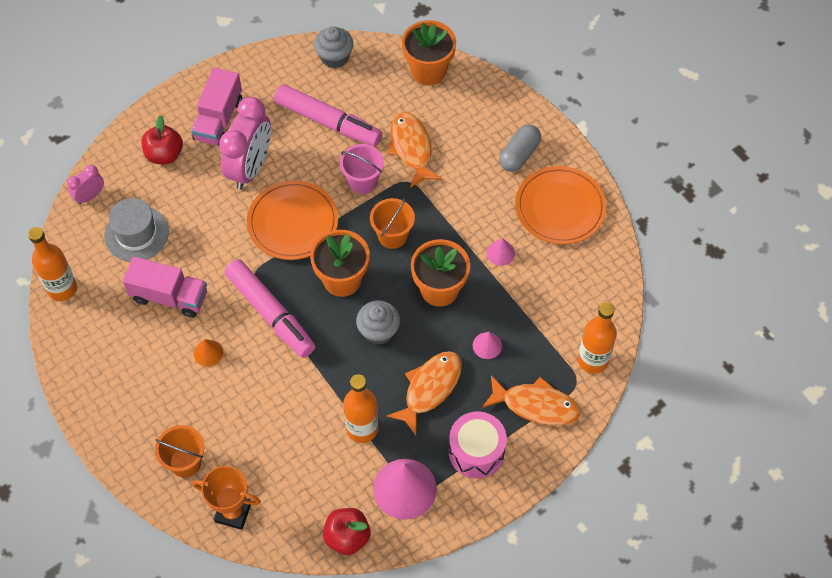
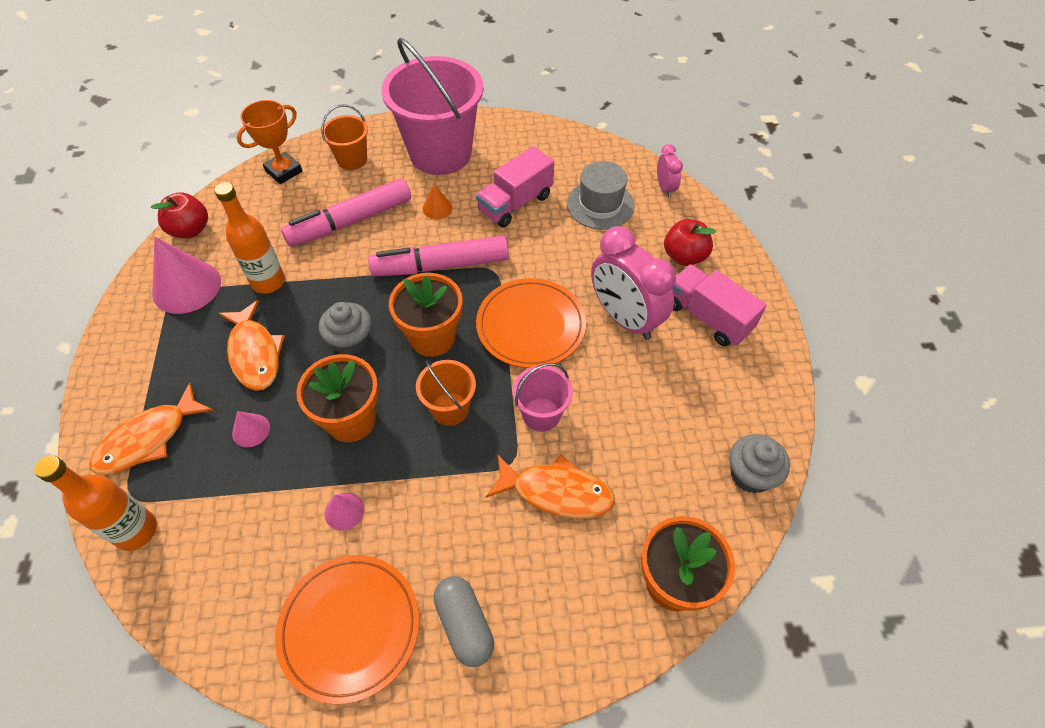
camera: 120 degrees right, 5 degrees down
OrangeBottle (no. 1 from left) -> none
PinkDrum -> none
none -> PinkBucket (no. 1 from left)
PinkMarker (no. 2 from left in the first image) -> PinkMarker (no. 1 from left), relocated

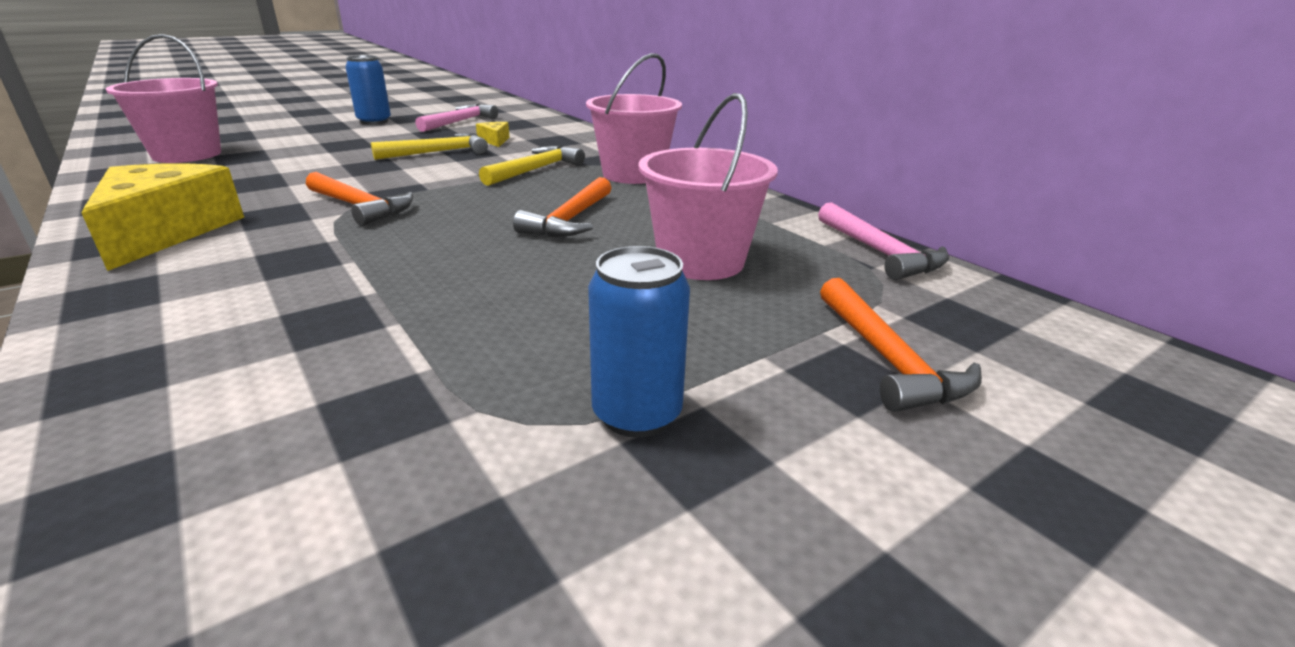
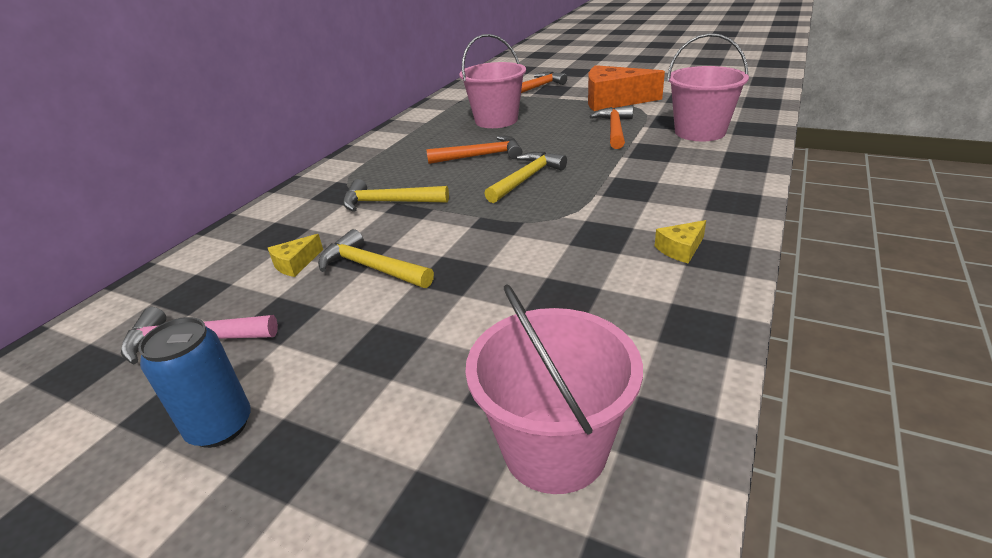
camera: 115 degrees left, 5 degrees up
PinkHammer (no. 2 from left) -> none
none -> YellowHammer (no. 3 from left)
OrangeHammer (no. 1 from left in the first image) -> OrangeHammer (no. 3 from left), relocated
PinkBucket (no. 2 from left in the first image) -> PinkBucket (no. 3 from left), relocated
BlueCan (no. 2 from left) -> OrangeCheese
YellowCheese (no. 1 from left in the first image) -> YellowCheese (no. 2 from left), x0.44

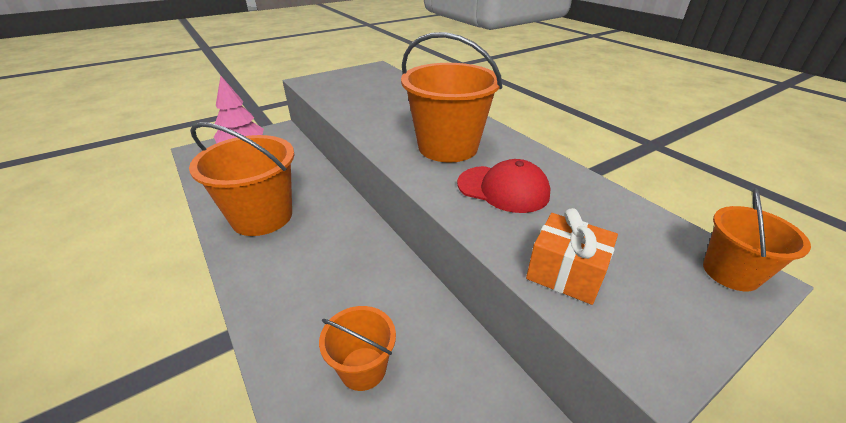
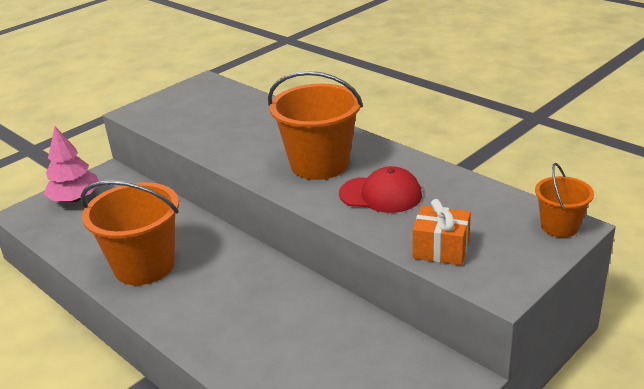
camera: 10 degrees left, 5 degrees down
OrangeBucket (no. 2 from left) -> none

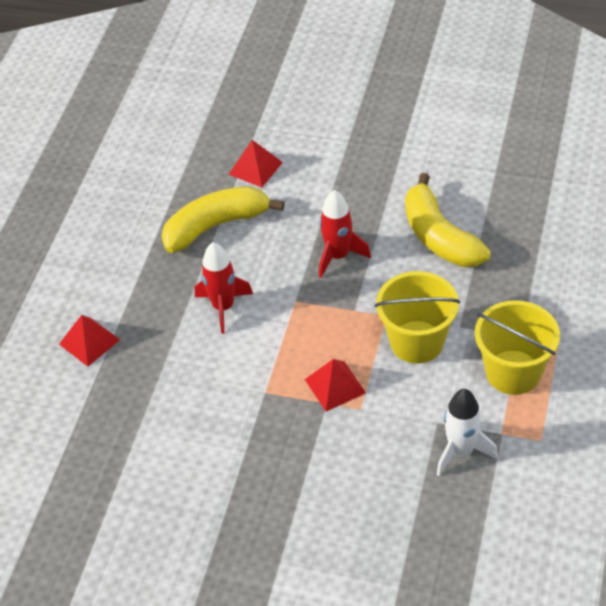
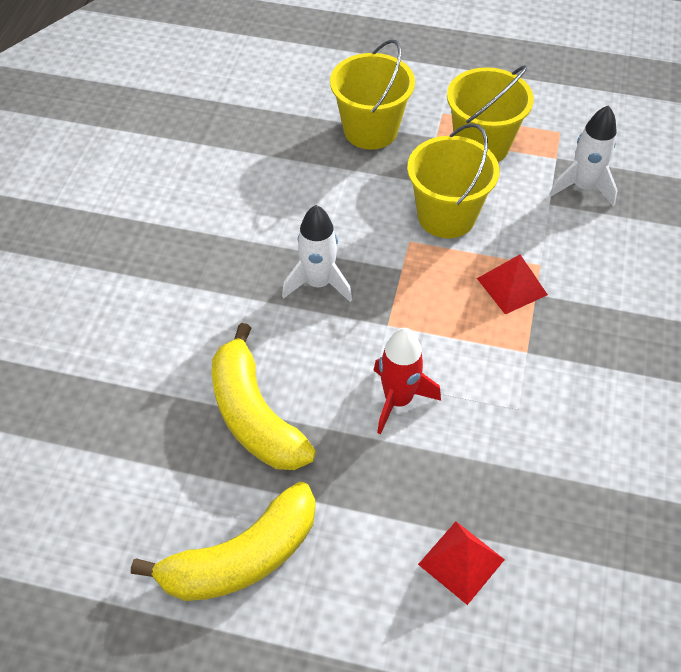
camera: 95 degrees left, 5 degrees up
RedPyramid (no. 2 from left) -> none
none -> YellowBucket (no. 1 from left)
YellowBanana (no. 2 from left in the first image) -> YellowBanana (no. 1 from left), relocated
RedRocket (no. 2 from left) -> WhiteRocket (no. 1 from left)

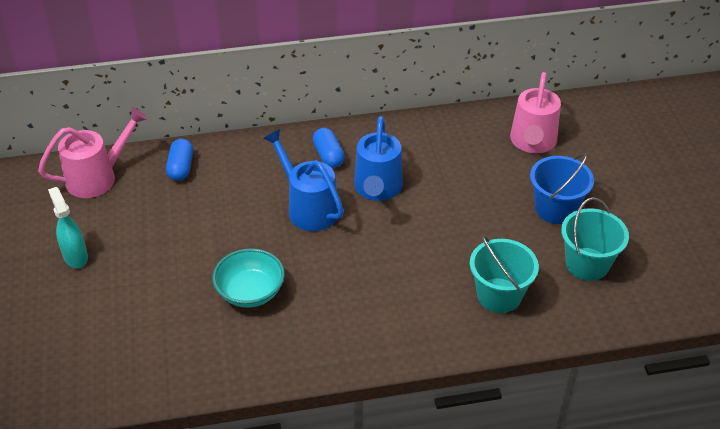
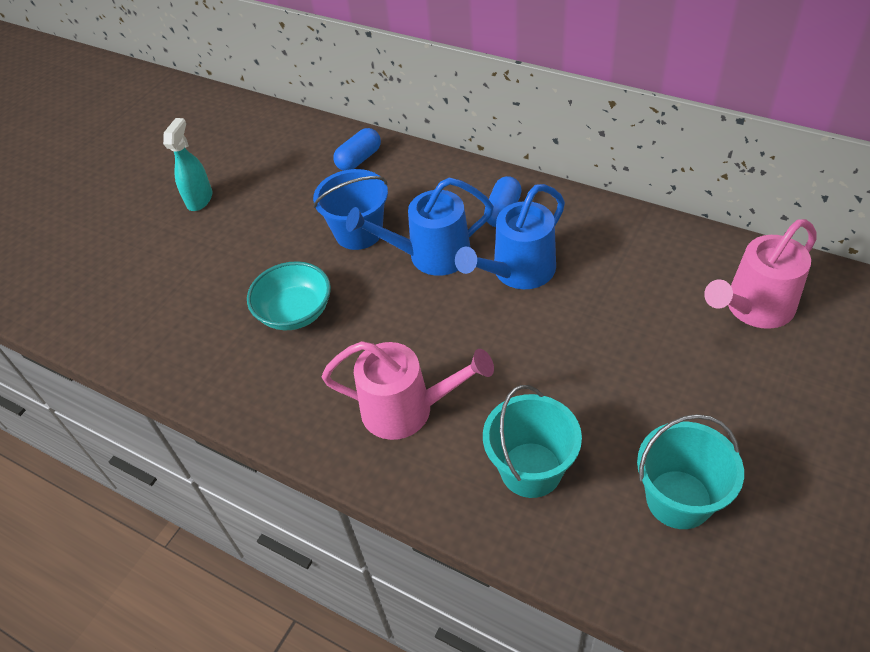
camera: 45 degrees right, 5 degrees up
PinkWateringCan (no. 1 from left), relocated
BlueBucket, relocated
BlueWateringCan (no. 1 from left), 105 degrees counterclockwise

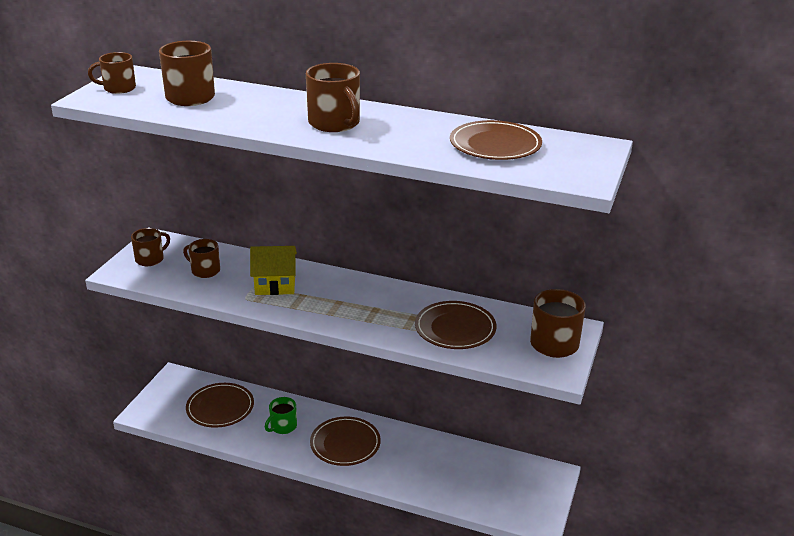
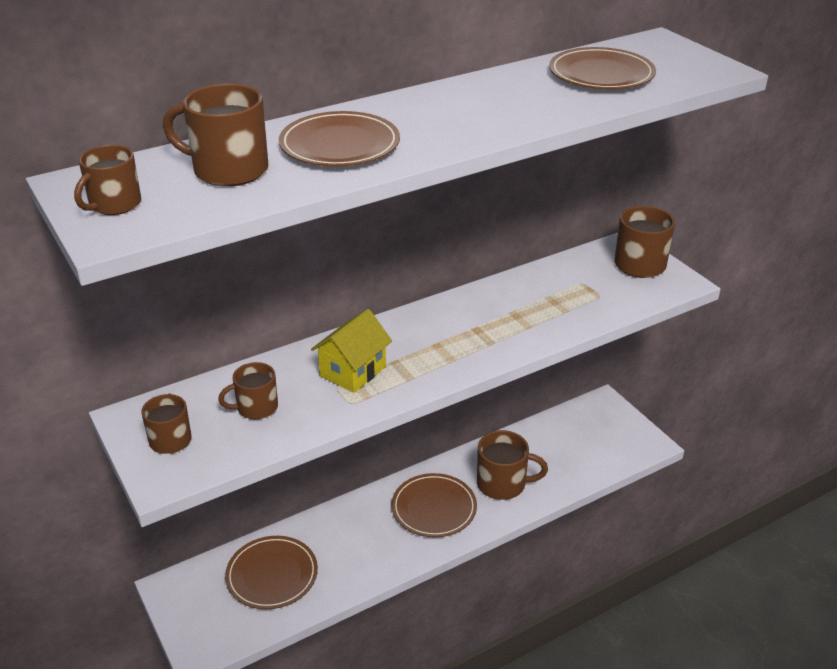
camera: 50 degrees left, 5 degrees up
GreenMug -> none
BrownMug (no. 5 from left), relocated
BrownPlate (no. 3 from left in the first image) -> BrownPlate (no. 2 from left), relocated

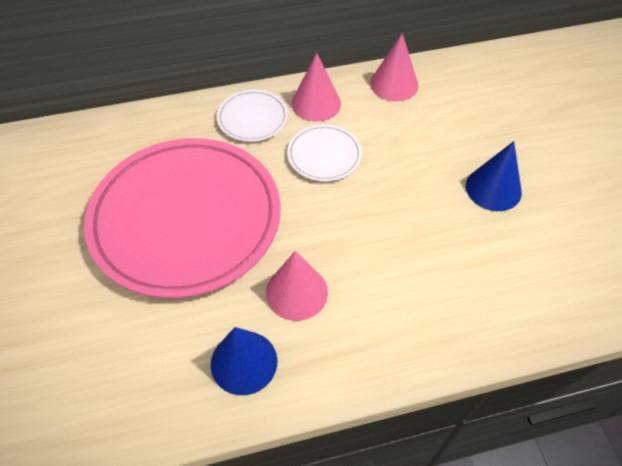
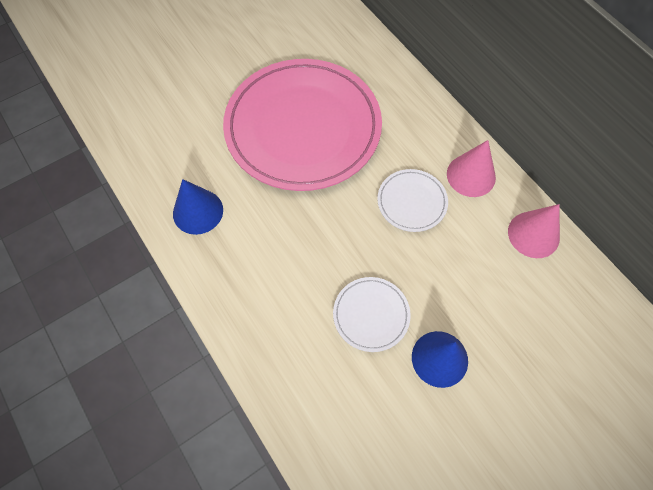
camera: 70 degrees right, 10 degrees up
PinkCone (no. 1 from left) -> none
WhitePlate (no. 1 from left), relocated

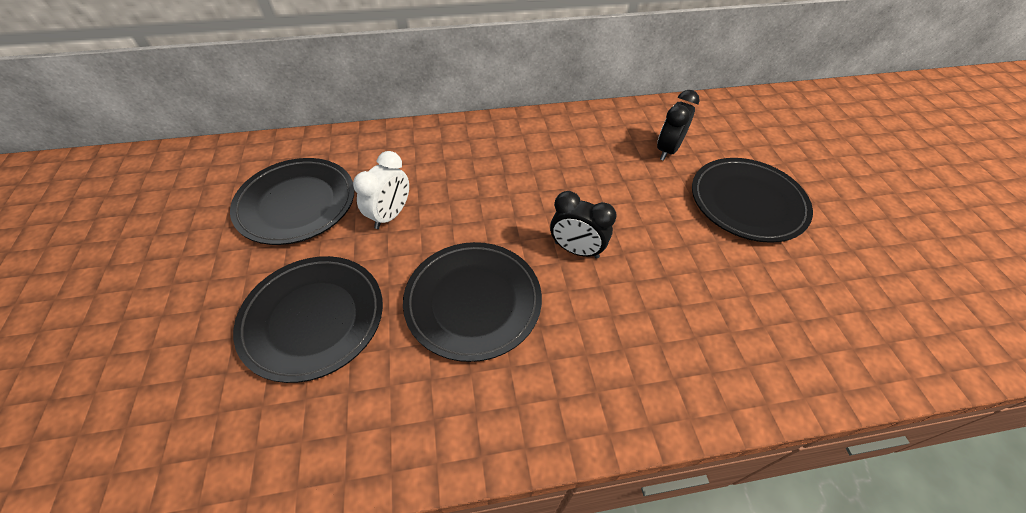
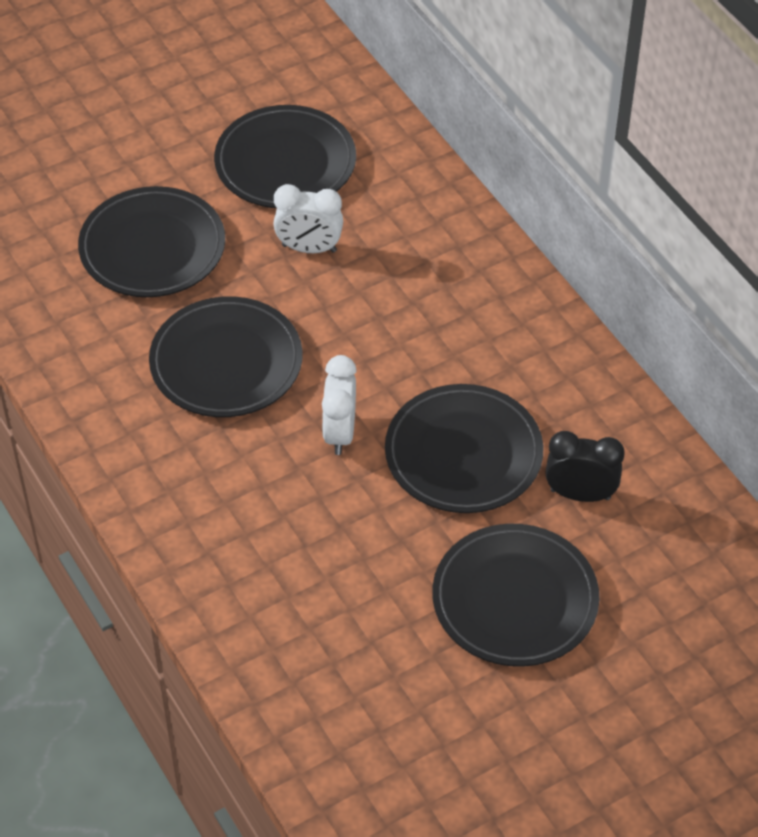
camera: 70 degrees right, 0 degrees up
none -> BlackPlate (no. 4 from left)
BlackClock (no. 1 from left) -> WhiteClock (no. 2 from left)

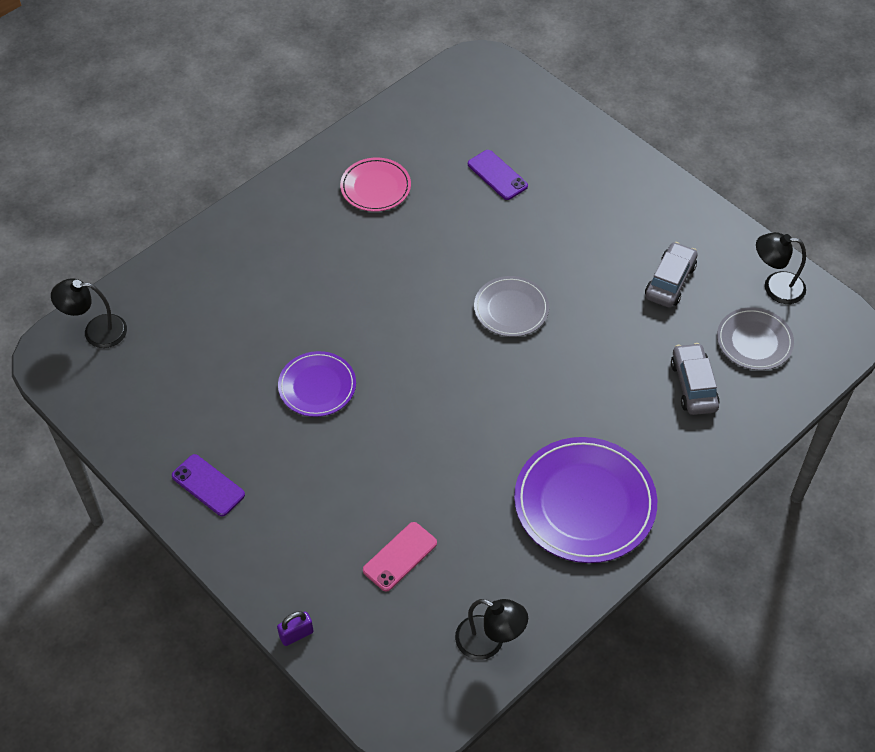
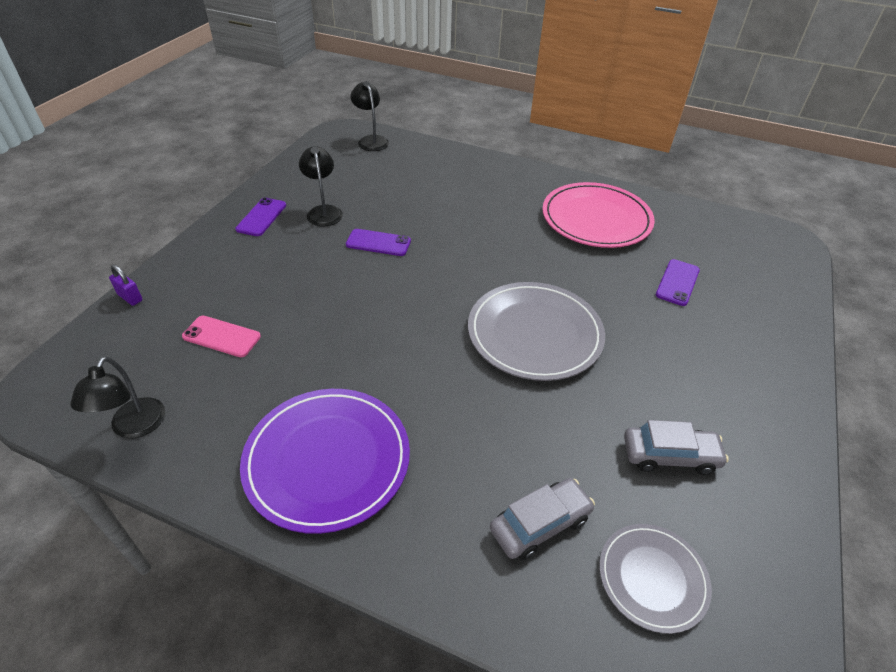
camera: 65 degrees right, 10 degrees down
BlackLamp (no. 3 from left in the first image) -> BlackLamp (no. 2 from left), relocated
PurplePlate (no. 1 from left) -> PurplePhone (no. 2 from left)
PinkPlate, x1.73
GreyPlate (no. 1 from left), x1.73

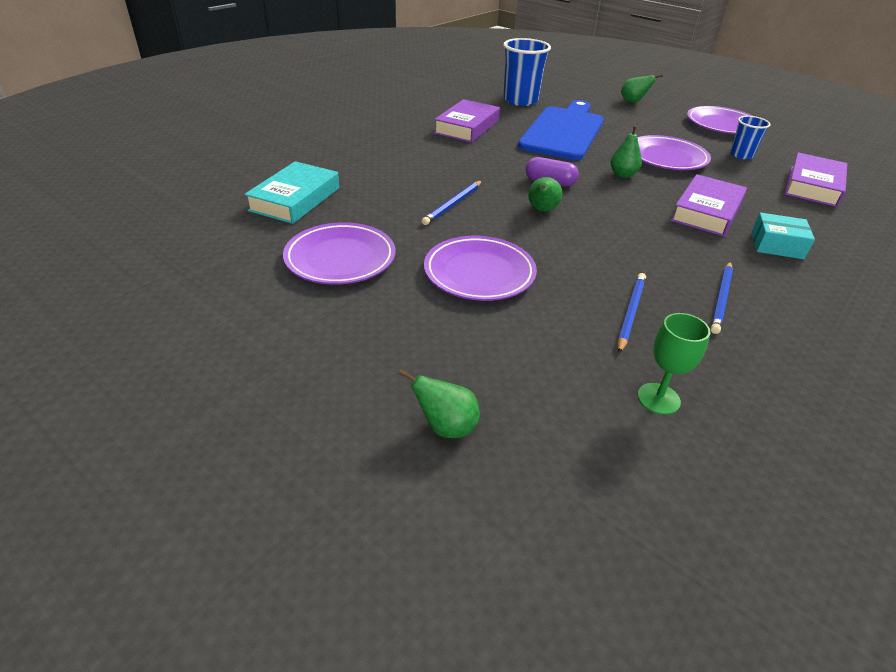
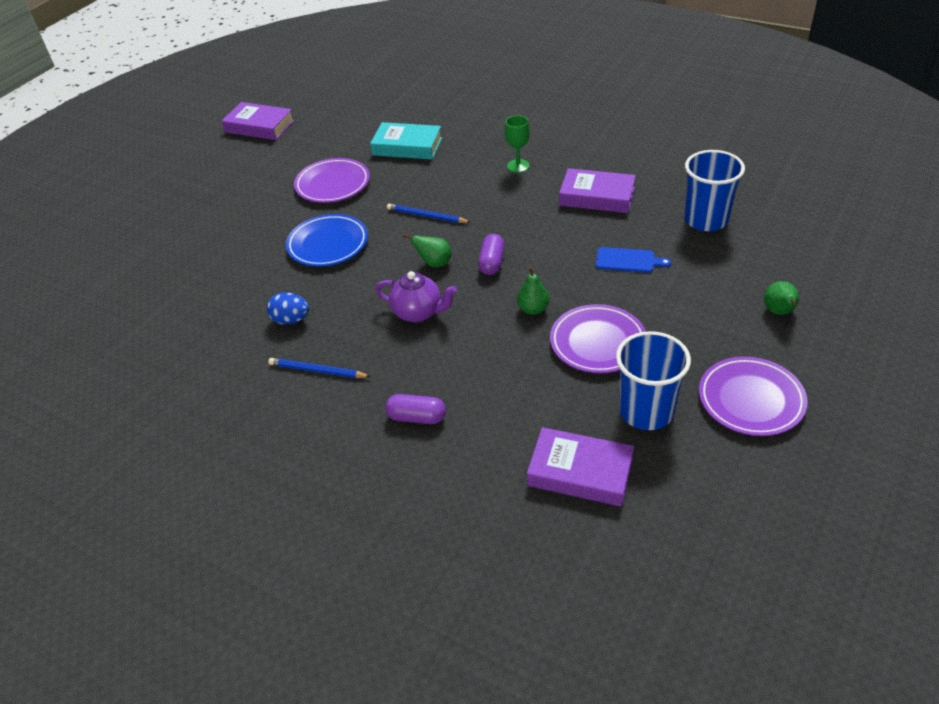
camera: 85 degrees right, 5 degrees up
GreenPear (no. 1 from left) -> none
none -> PurpleTeapot
GreenGoblet, relocated
PurpleBook (no. 2 from left in the first image) -> PurpleBook (no. 1 from left), relocated
BluePencil (no. 2 from left) -> BlueEgg
TurquoiseBox -> PurpleCapsule (no. 1 from left)
PurplePlate (no. 2 from left) -> BluePlate
BlueCuttingBoard, x0.43
BlueCup (no. 2 from left in the first image) -> BlueCup (no. 1 from left), x1.76

